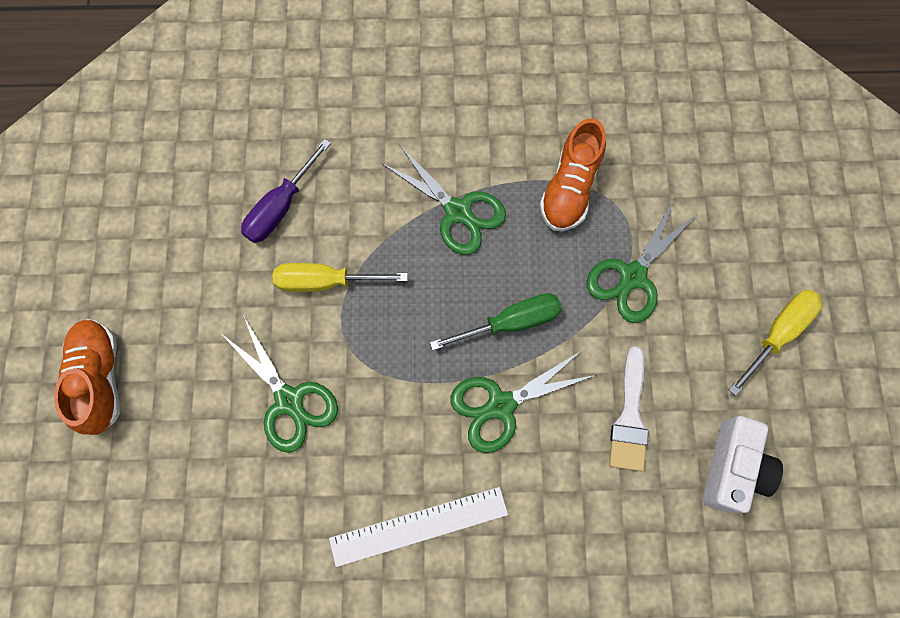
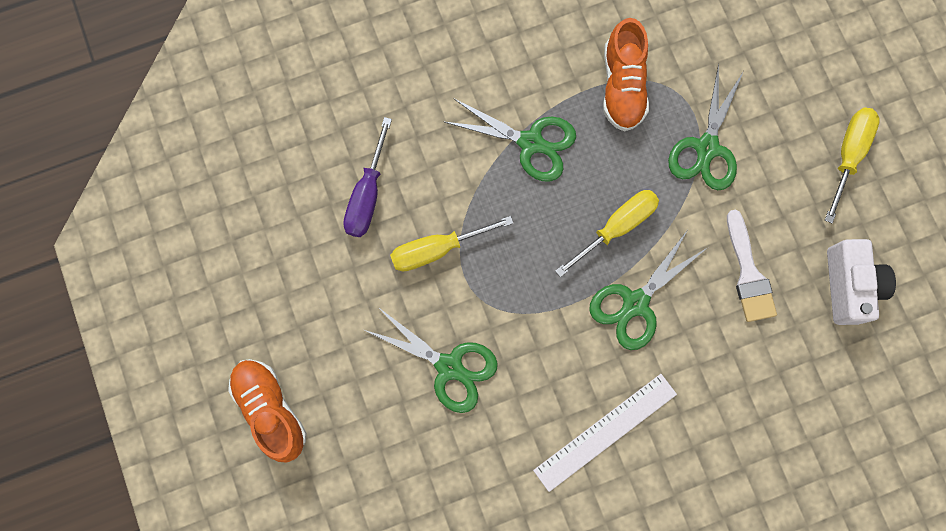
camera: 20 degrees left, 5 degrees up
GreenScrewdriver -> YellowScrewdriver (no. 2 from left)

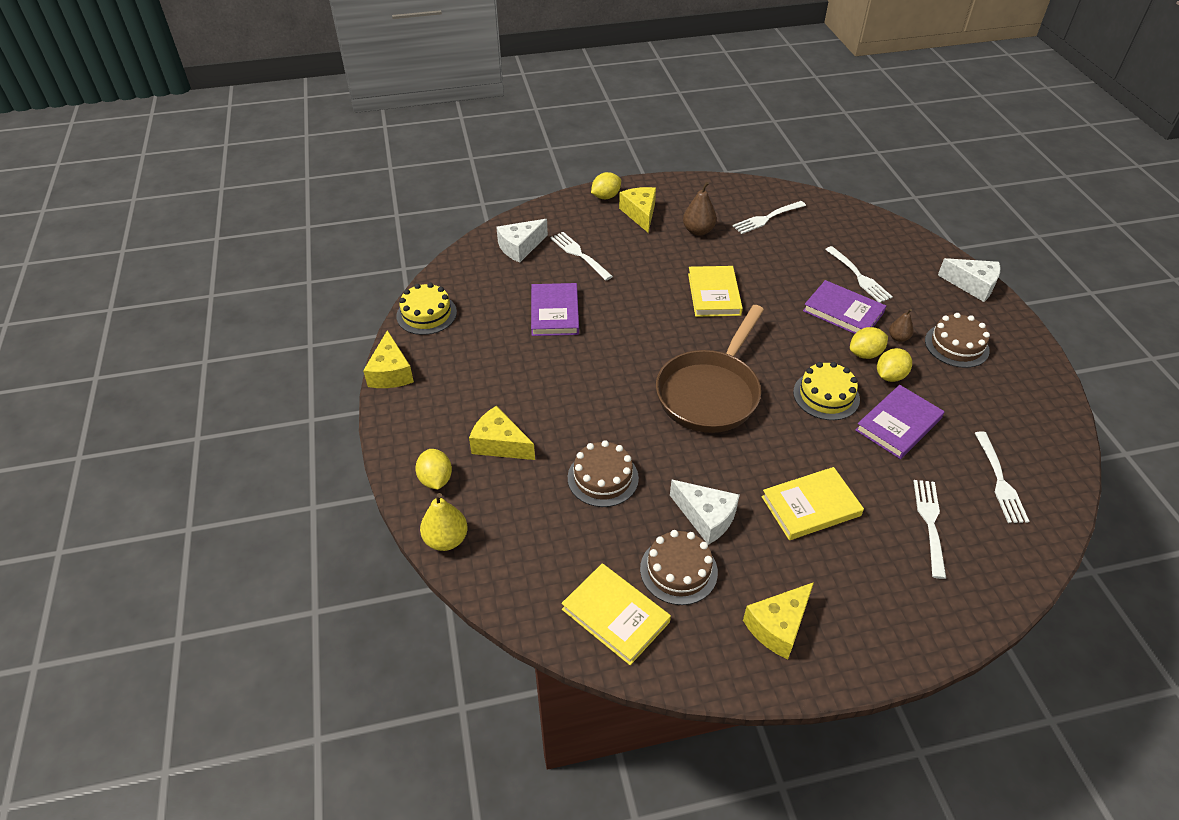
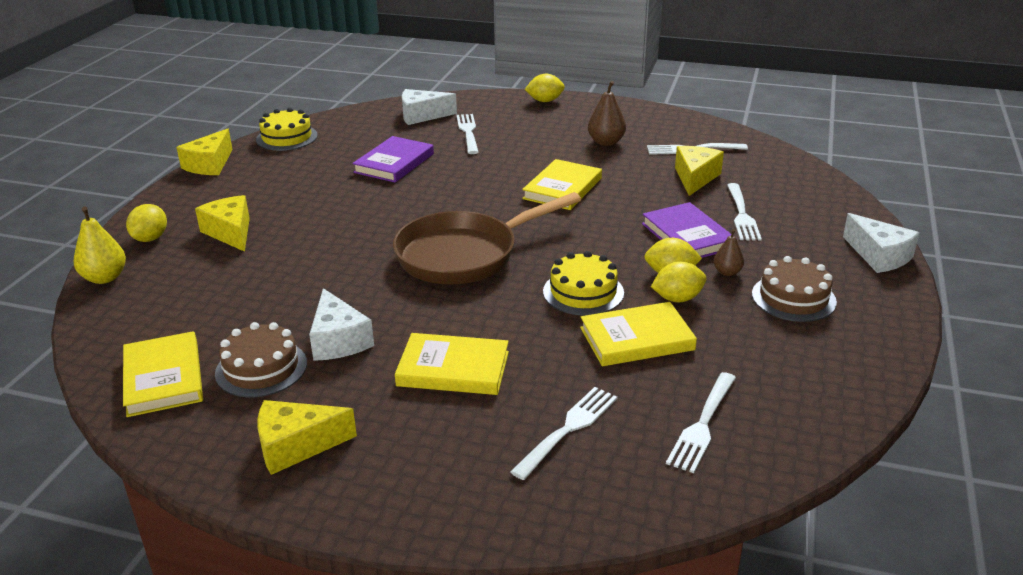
camera: 30 degrees right, 15 degrees down
BrownCake (no. 1 from left) -> none
YellowCheese (no. 3 from left in the first image) -> YellowCheese (no. 4 from left), relocated
PurpleBook (no. 3 from left) -> YellowBook (no. 4 from left)

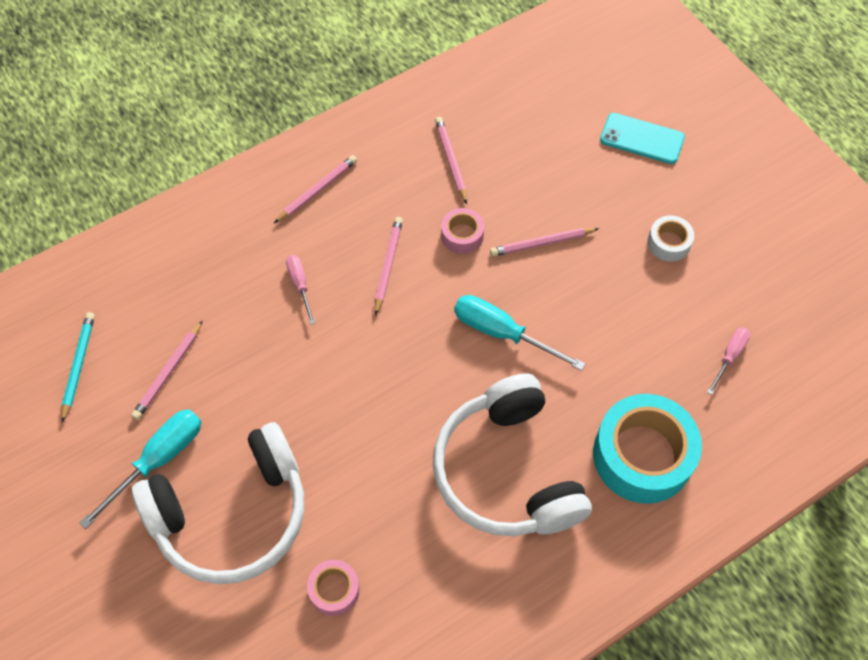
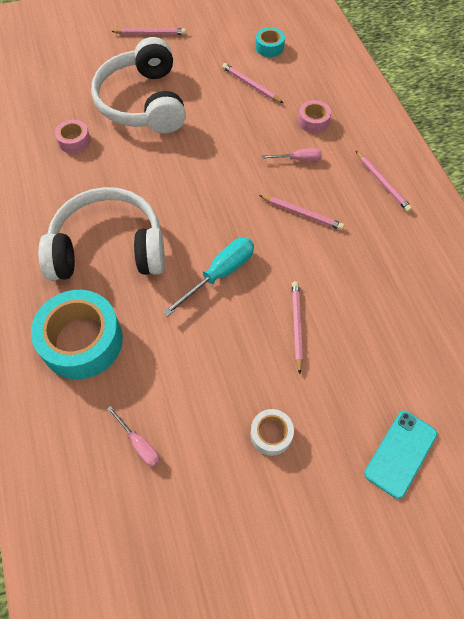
camera: 105 degrees right, 0 degrees up
TurquoiseScrewdriver (no. 1 from left) -> none
PinkPencil (no. 4 from left in the first image) -> PinkPencil (no. 1 from left), relocated
PinkTape (no. 2 from left), relocated
TurquoisePencil -> TurquoiseTape (no. 2 from left)

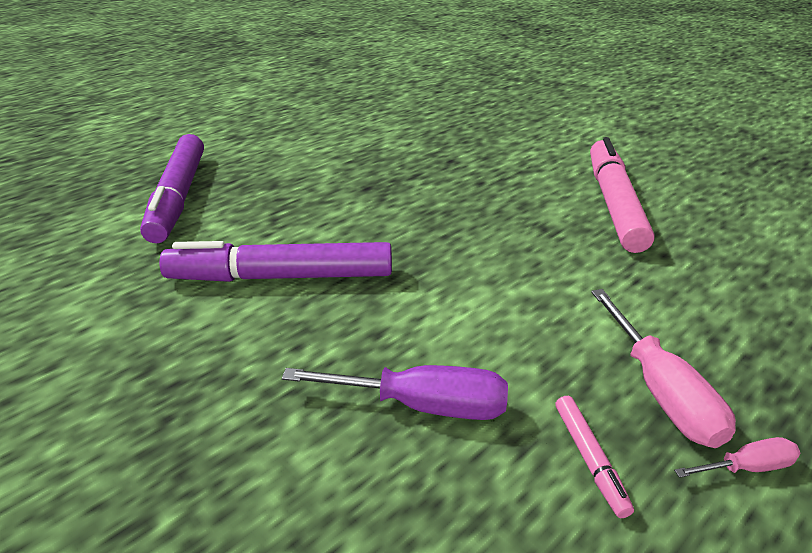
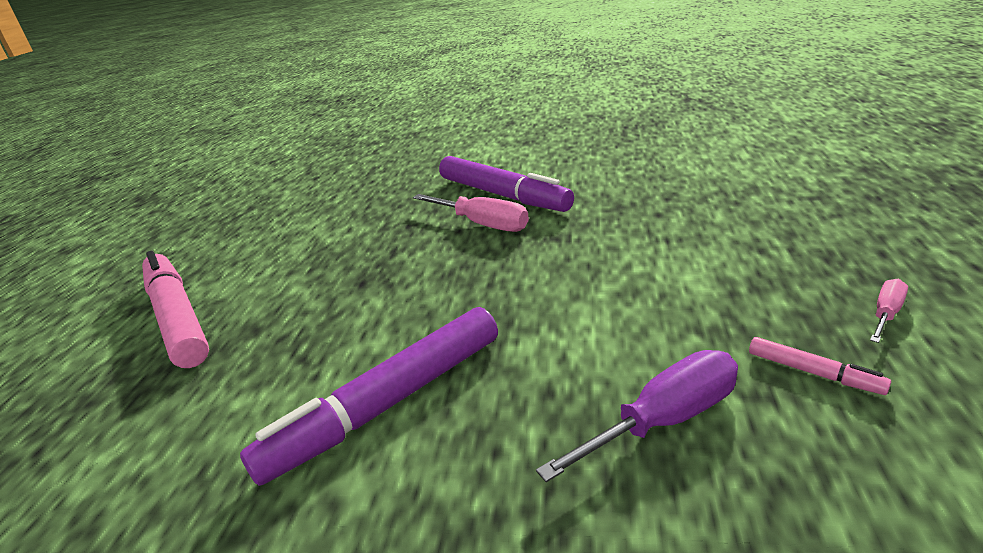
camera: 35 degrees left, 5 degrees down
PurpleMarker (no. 1 from left in the first image) -> PurpleMarker (no. 2 from left), relocated
PinkMarker (no. 2 from left in the first image) -> PinkMarker (no. 1 from left), relocated
PinkScrewdriver (no. 1 from left), relocated

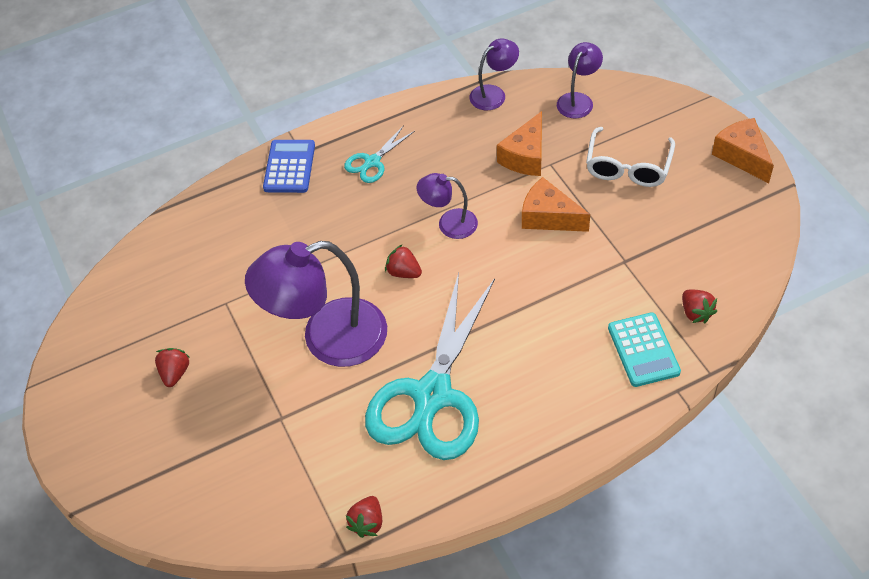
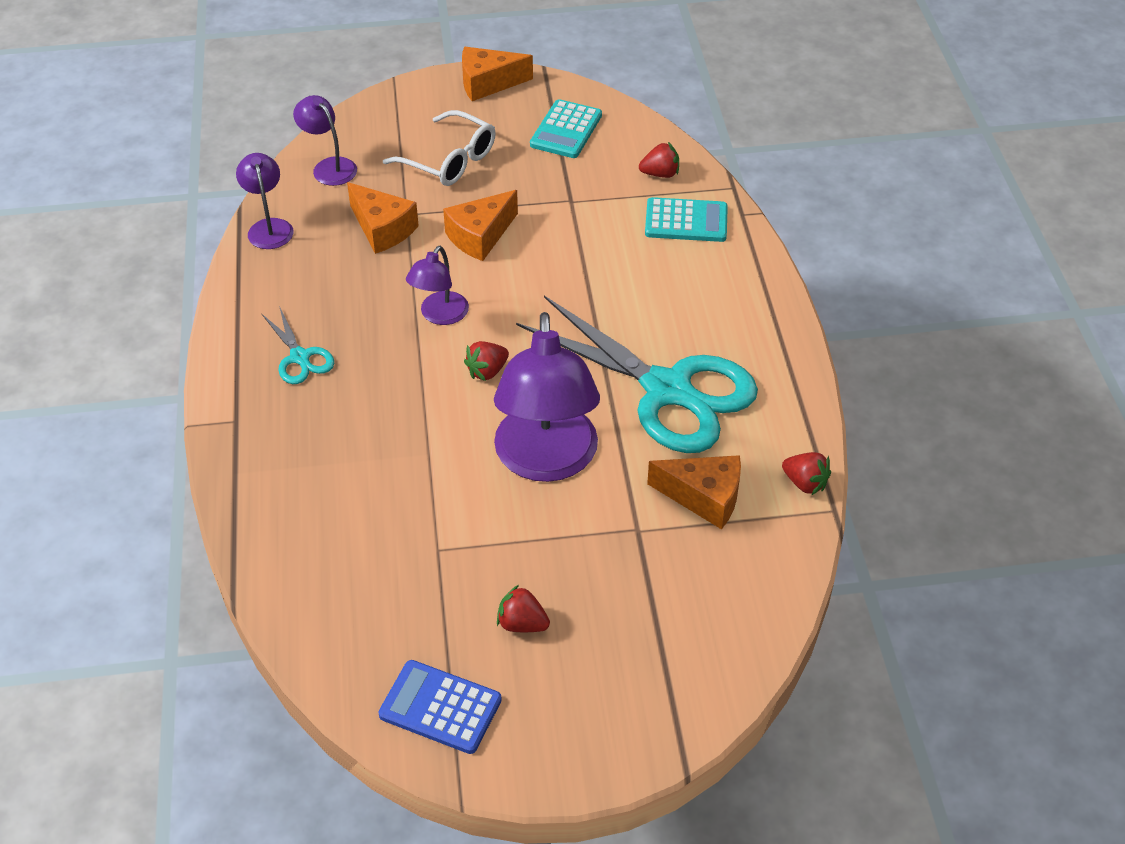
camera: 75 degrees left, 5 degrees down
none -> TurquoiseCalculator (no. 1 from left)
none -> OrangeCheese (no. 4 from left)
BlueCalculator, relocated

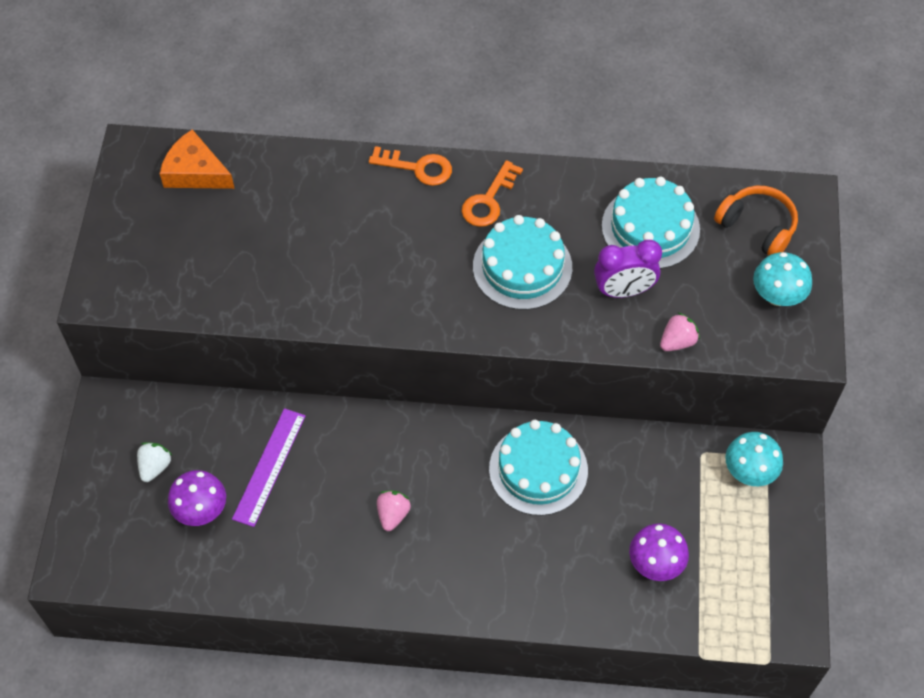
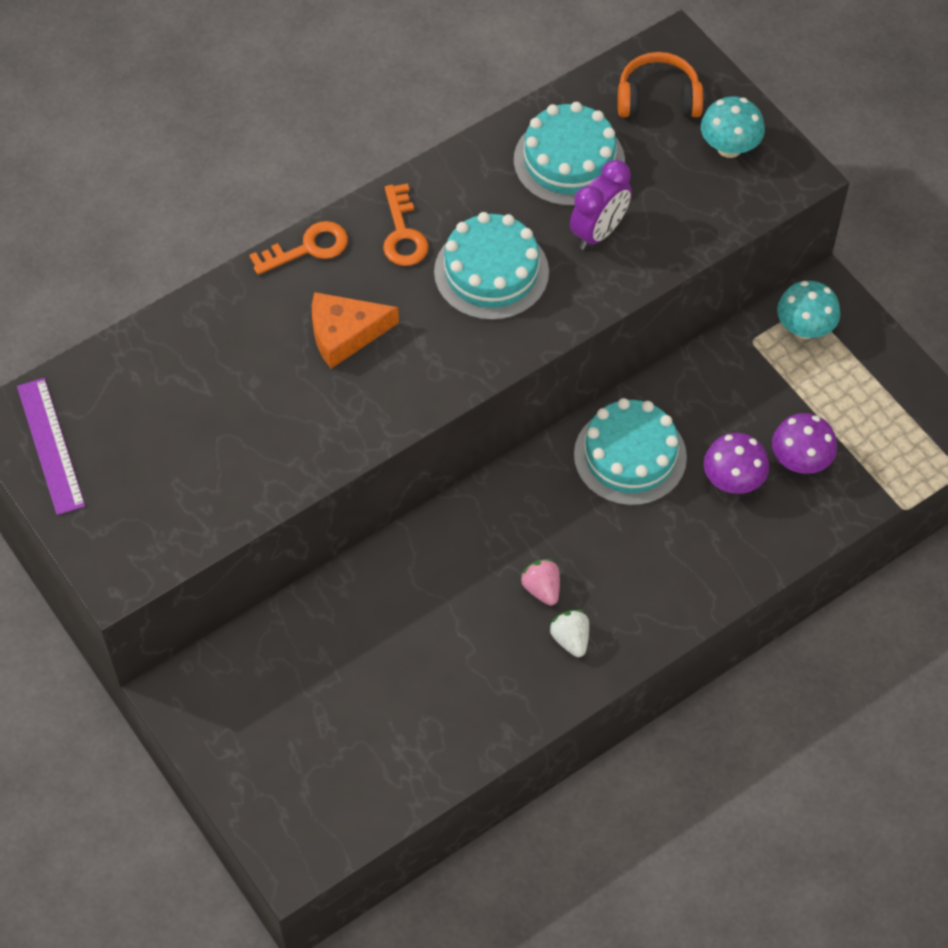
camera: 40 degrees left, 0 degrees up
PinkStrawberry (no. 2 from left) -> none
WhiteStrawberry, relocated
OrangeCheese, relocated
PurpleMushroom (no. 1 from left), relocated
PurpleRuler, relocated

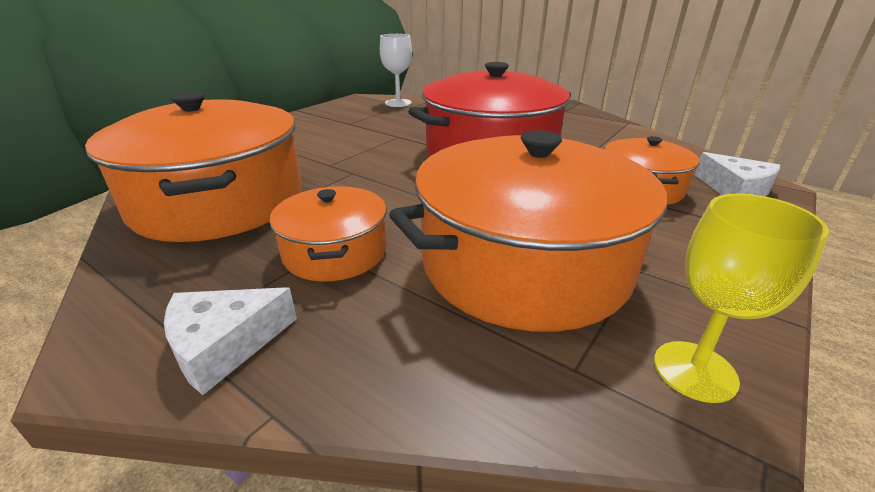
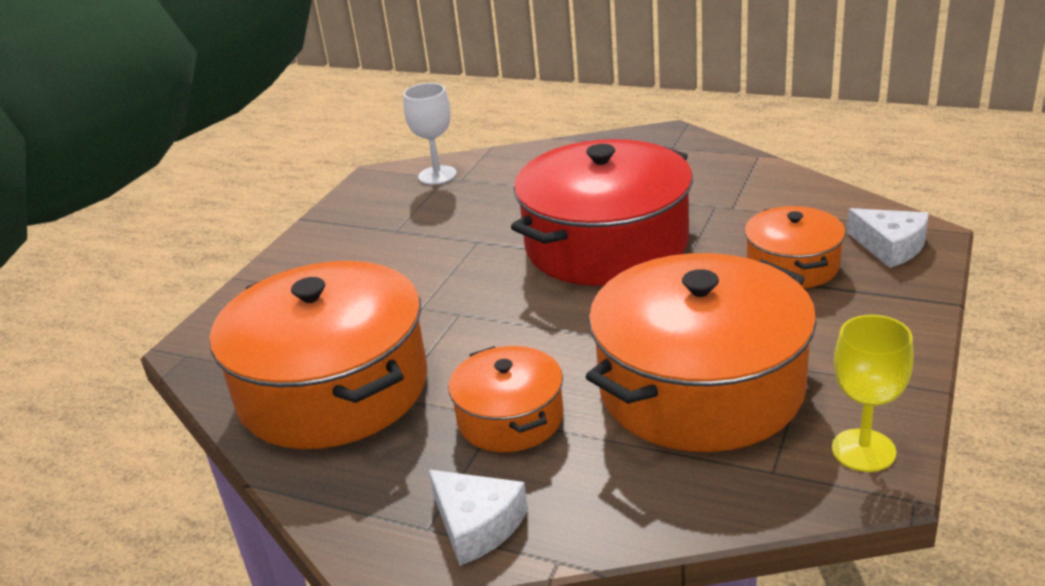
camera: 10 degrees left, 0 degrees up
WhiteCheese (no. 1 from left), 90 degrees counterclockwise

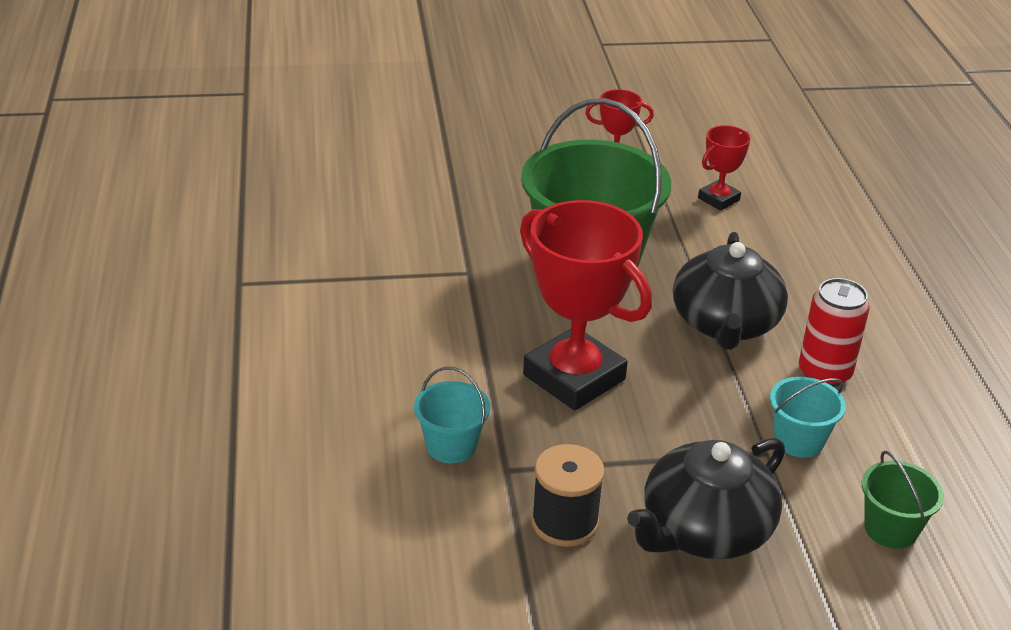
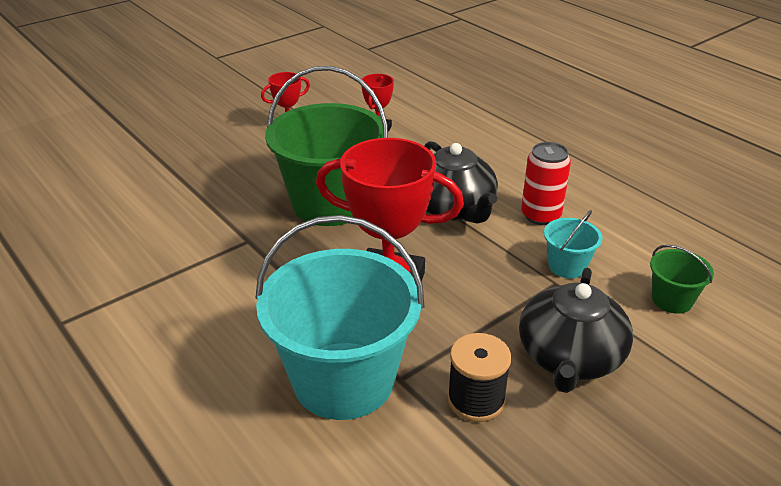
camera: 30 degrees left, 0 degrees up
TurquoiseBucket (no. 1 from left), x2.28

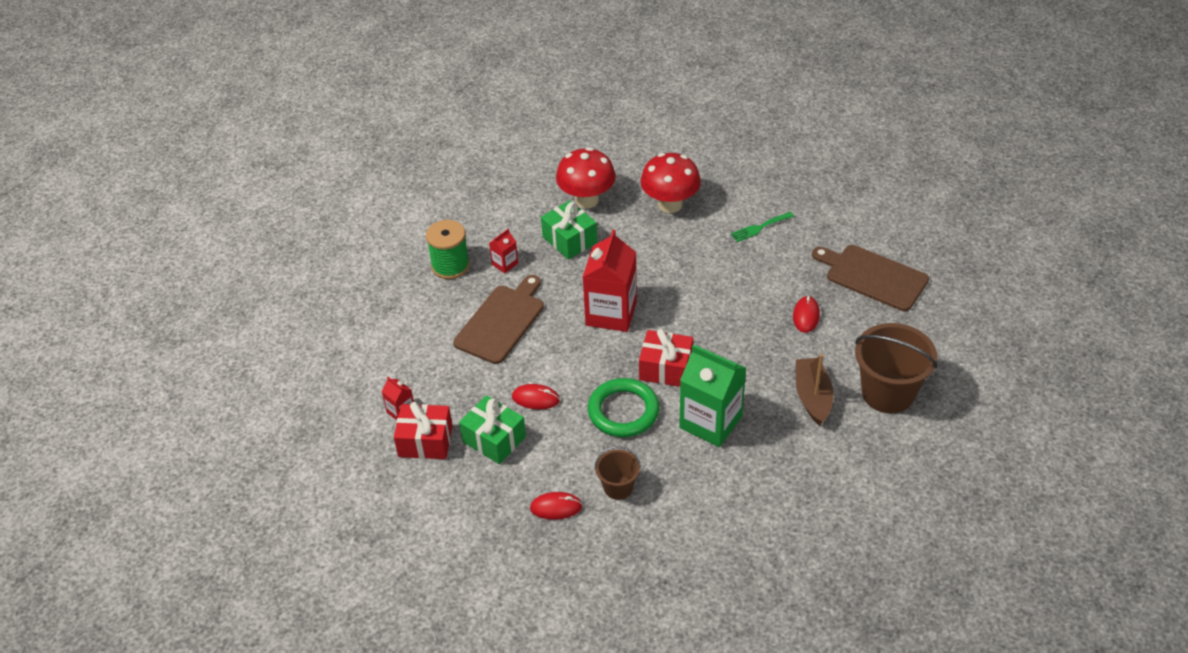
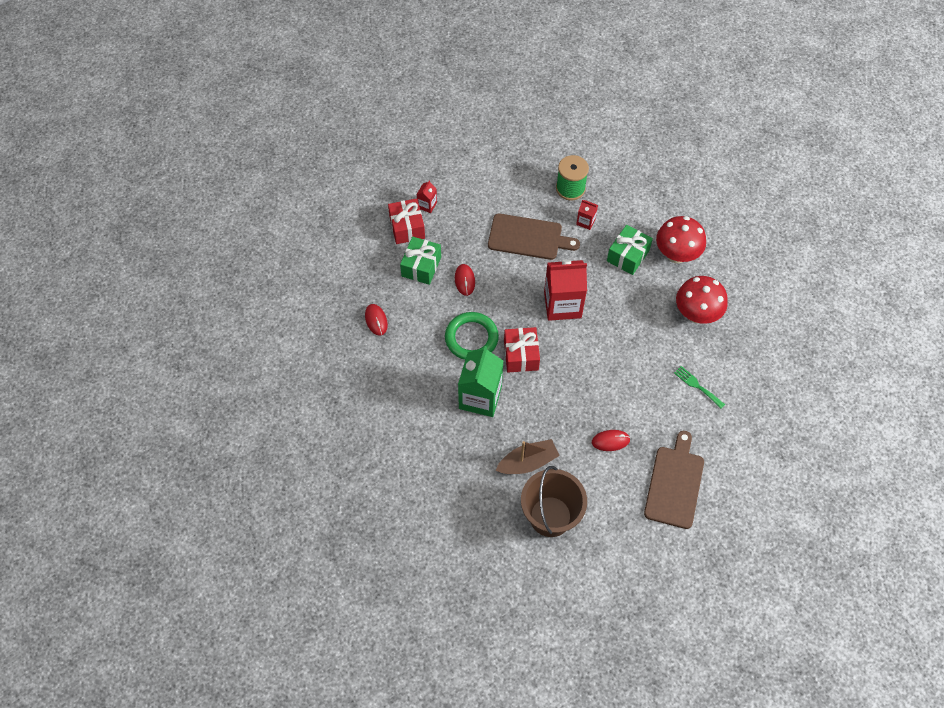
camera: 70 degrees right, 15 degrees up
BrownBucket (no. 1 from left) -> none

